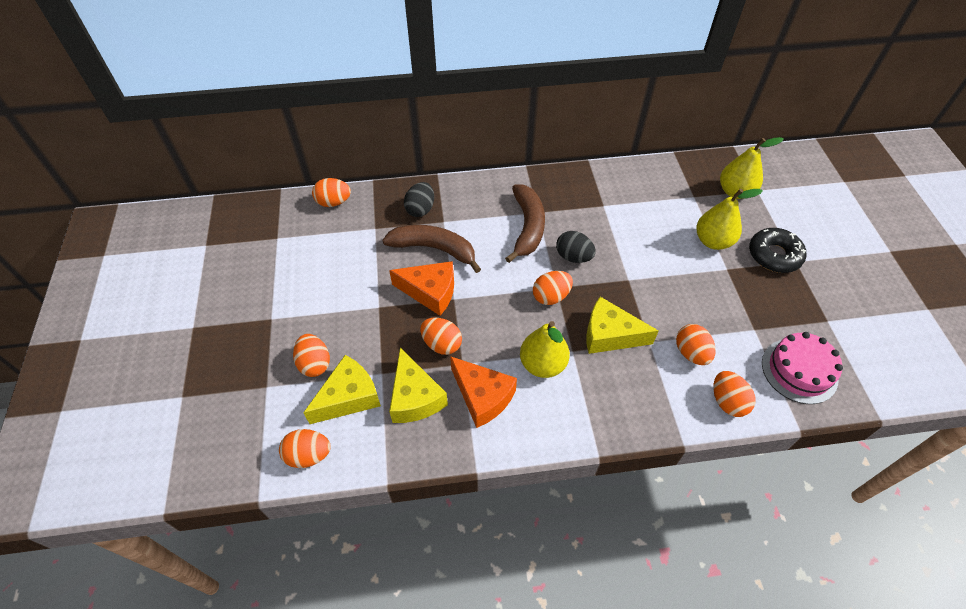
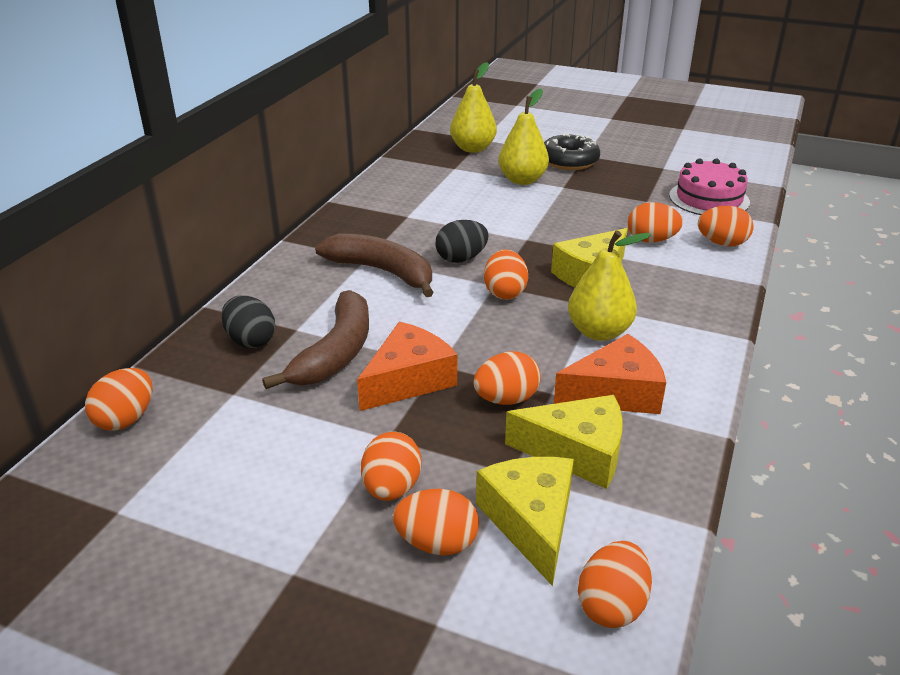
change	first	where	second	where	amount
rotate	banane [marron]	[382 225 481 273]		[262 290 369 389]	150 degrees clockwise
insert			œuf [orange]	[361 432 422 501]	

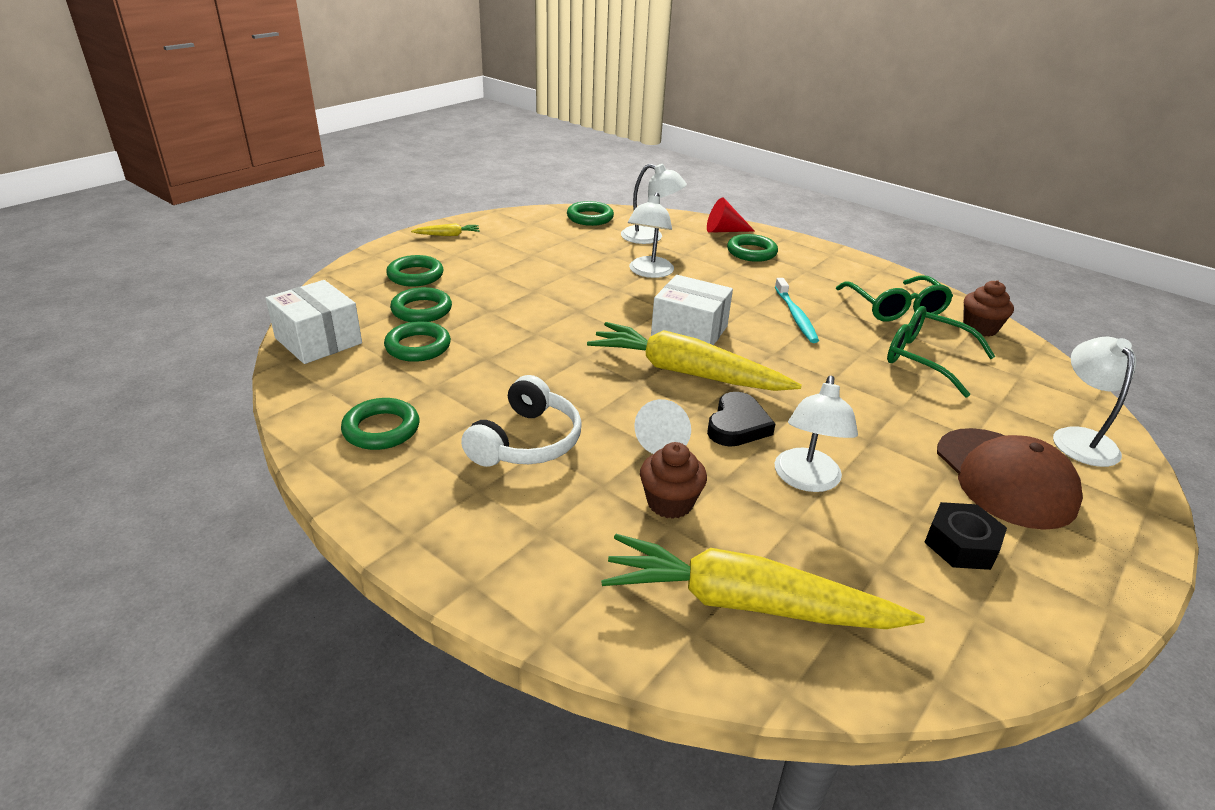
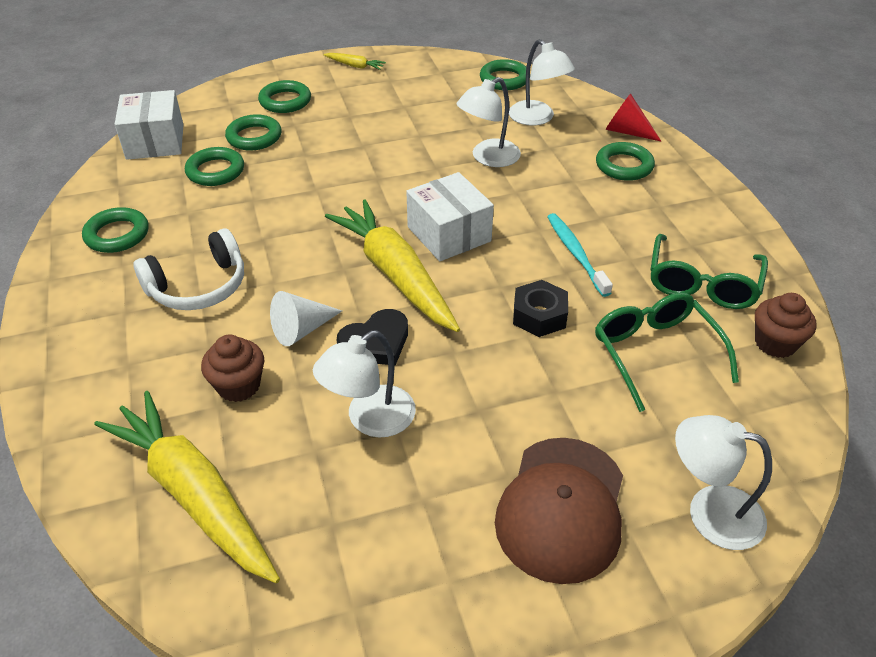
change	first	where	second	where	amount
rotate	brosse à dents [turquoise]	[775 278 819 343]		[547 213 613 297]	135 degrees clockwise
rotate	lampe [blanc]	[1053 337 1136 467]		[675 415 772 550]	105 degrees counterclockwise
move	écrou [noir]	[924 502 1007 570]		[513 280 568 337]	

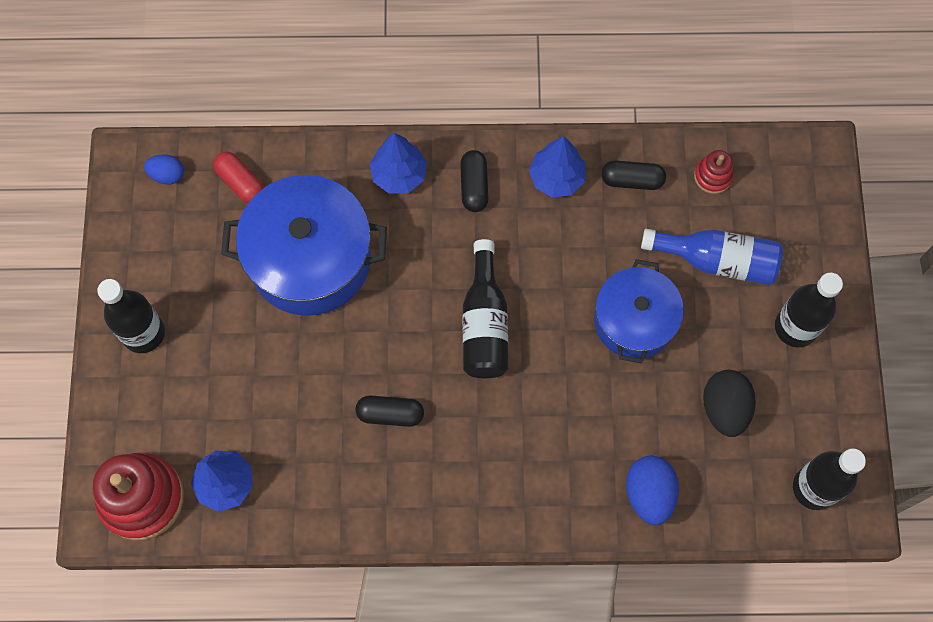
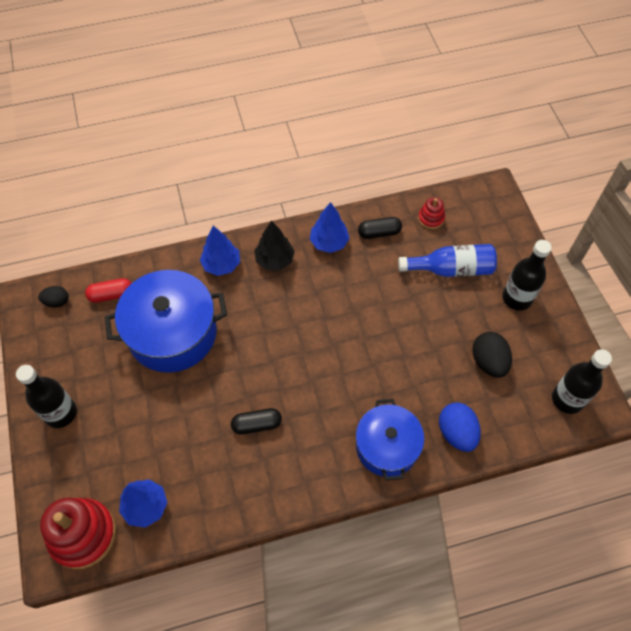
change	first	where	second	where	amount
replace	gélule [noir]	[460 150 488 212]	arbre [noir]	[254 221 295 270]	
rotate	gélule [rouge]	[213 152 264 203]		[85 278 132 303]	45 degrees counterclockwise
recolor	œuf [bleu]	[144 155 184 185]	œuf [noir]	[38 286 68 307]	
delete	bouteille [noir]	[462 239 508 378]			
move	marmite [bleu]	[594 259 684 363]		[356 399 424 480]	

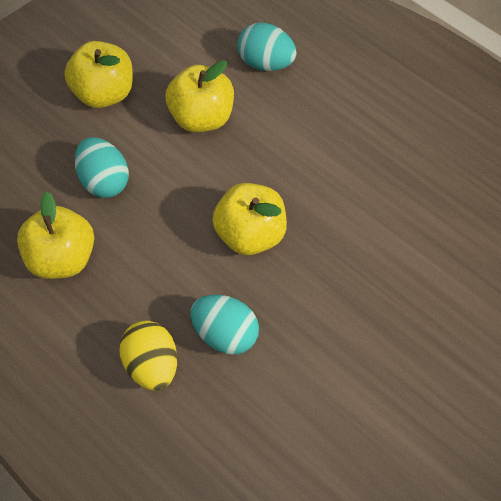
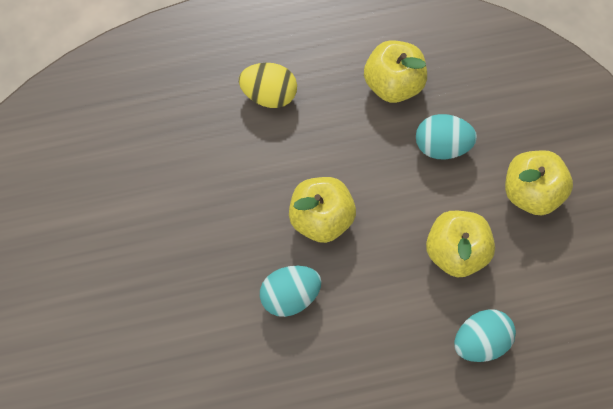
change	first	where	second	where	amount
move	œuf [turquoise]	[191 295 259 355]		[260 266 322 317]	

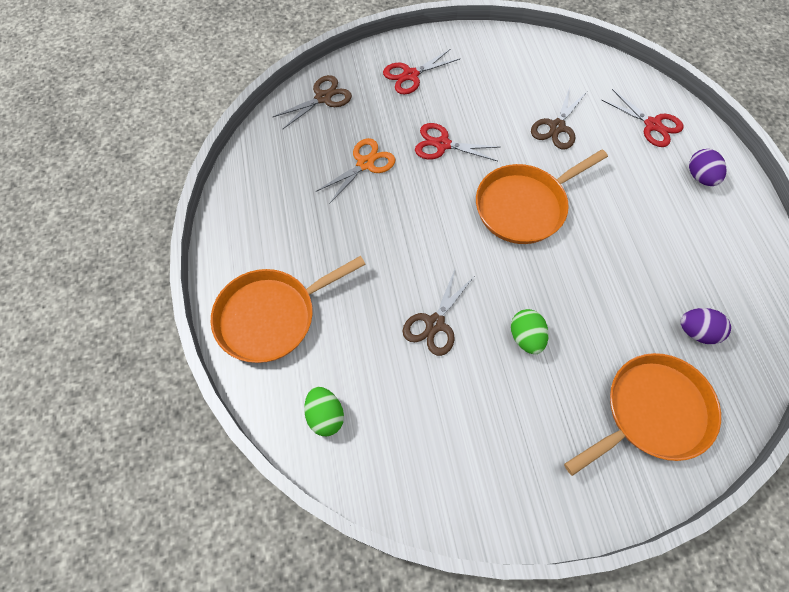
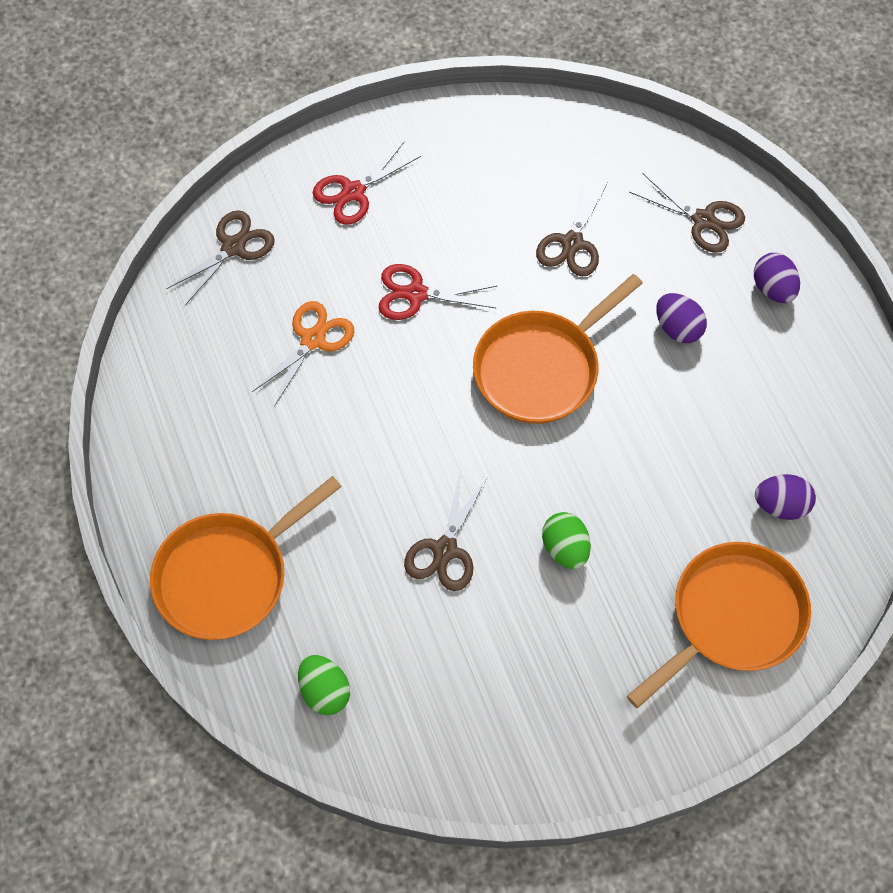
change	first	where	second	where	amount
recolor	ciseaux [rouge]	[602 89 684 147]	ciseaux [marron]	[629 174 745 253]	
insert			œuf [violet]	[656 293 707 343]	

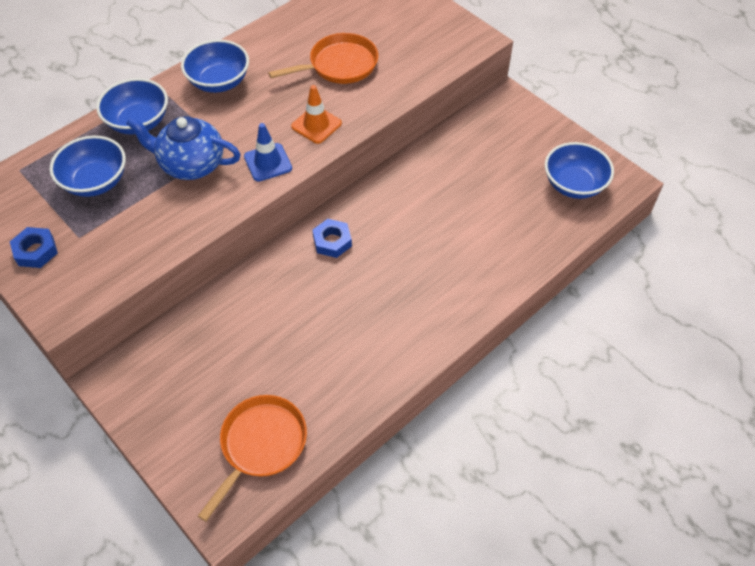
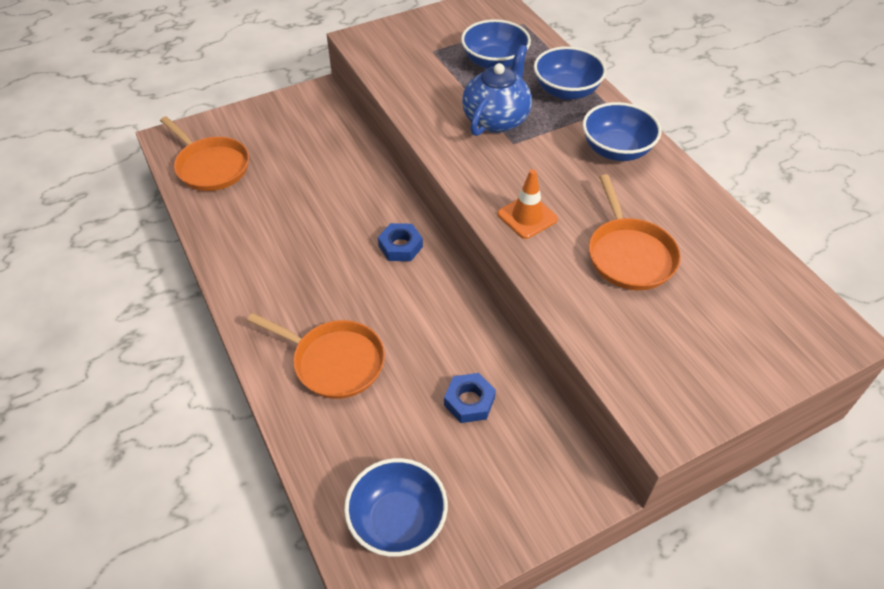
change	first	where	second	where	amount
delete	cône de chantier [bleu]	[244 123 292 182]			
move	écrou [bleu]	[10 227 58 268]		[444 373 496 423]	
insert			poêle [orange]	[247 313 385 399]	

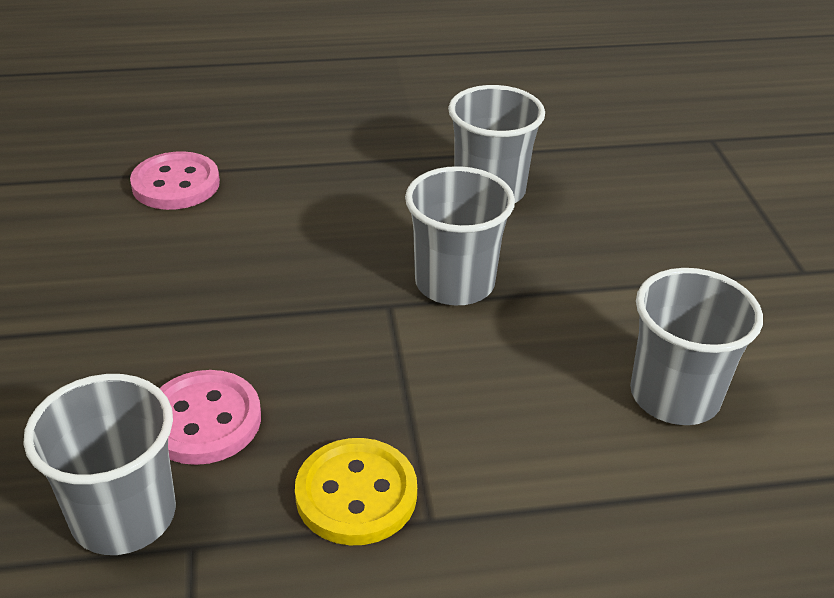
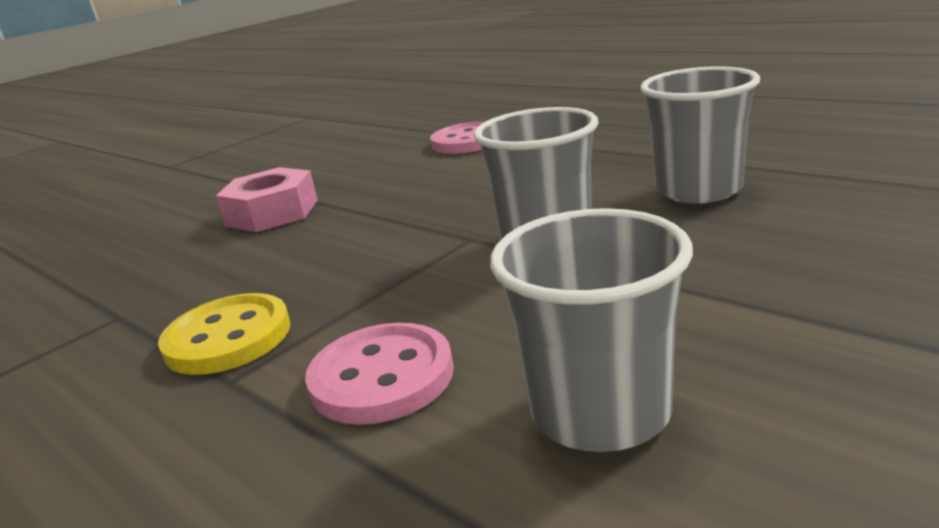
change	first	where	second	where	amount
move	bouton [rose]	[160 370 261 465]		[305 323 454 425]	
delete	gobelet [gris]	[23 374 176 555]			
insert			écrou [rose]	[216 167 318 232]	

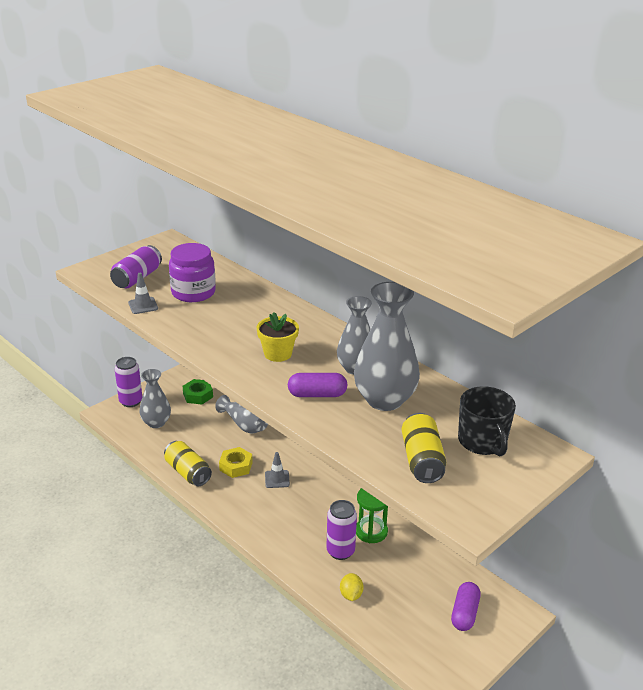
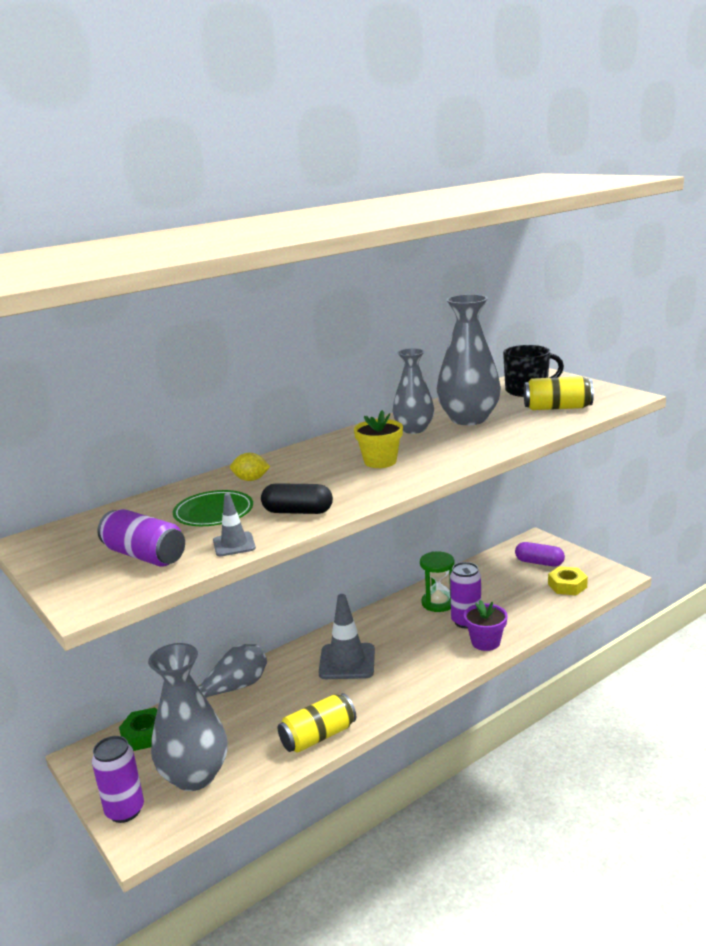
change	first	where	second	where	amount
replace	bocal [violet]	[169 243 216 302]	assiette [vert]	[173 490 253 526]	
resize	vase [gris]	[139 369 171 428]		[148 643 227 791]	x1.54
delete	gélule [violet]	[288 373 347 397]			
move	écrou [jaune]	[219 447 253 478]		[548 566 588 596]	
resize	cône de chantier [gris]	[265 452 290 488]		[319 594 375 679]	x1.85
move	citron [jaune]	[340 573 364 601]		[230 453 270 481]	
insert			gélule [noir]	[261 483 333 514]	
insert			pot de fleurs [violet]	[464 600 508 651]	

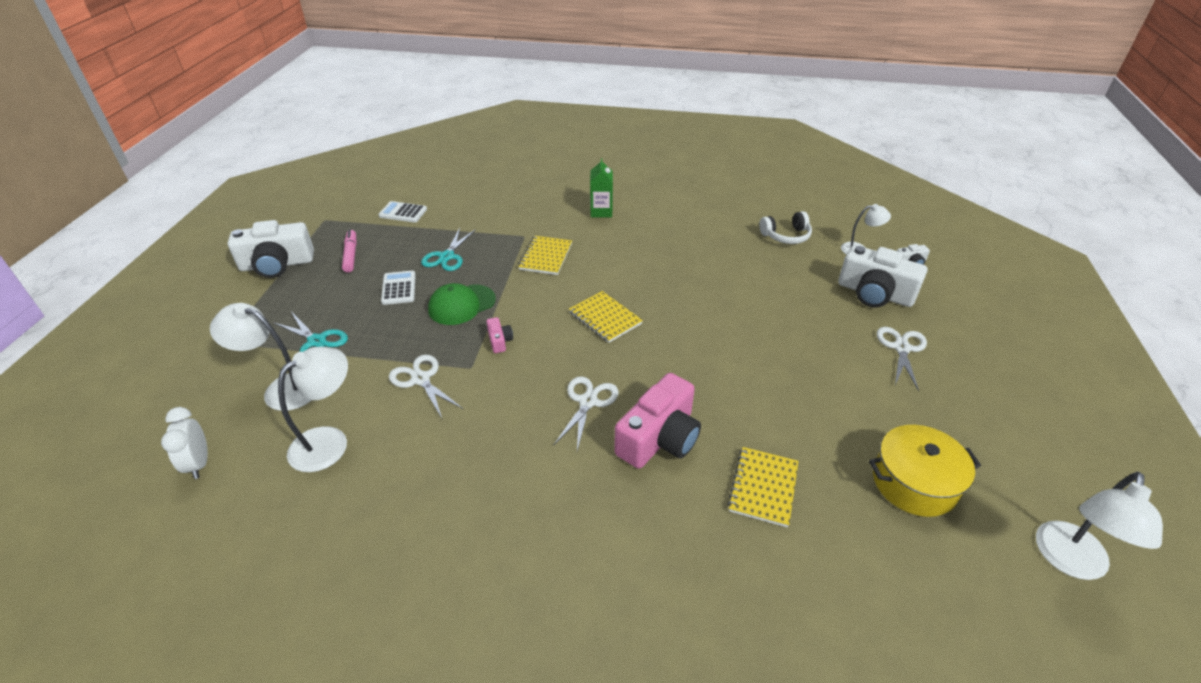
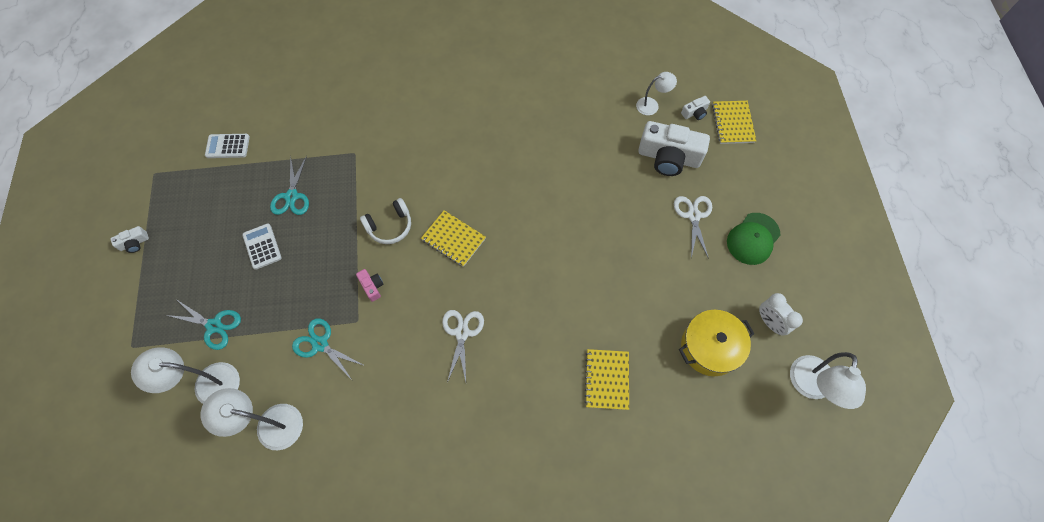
change	first	where	second	where	amount
delete	brique de lait [vert]	[590 158 613 217]			
move	casque audio [blanc]	[759 211 812 244]		[360 198 411 244]	
resize	appareil photo [blanc]	[228 220 314 278]		[110 226 149 253]	x0.44
delete	feutre [rose]	[342 229 357 273]			
move	carnet [jaune]	[518 236 572 275]		[712 101 756 144]	
move	casquette [vert]	[428 283 496 325]		[727 213 780 265]	
rotate	lampe [blanc]	[278 347 348 472]		[201 388 303 450]	105 degrees counterclockwise
recolor	ciseaux [blanc]	[389 355 463 418]	ciseaux [turquoise]	[292 318 365 380]	
delete	appareil photo [rose]	[614 373 701 469]			
move	réveil [blanc]	[161 407 208 479]		[759 293 803 335]	

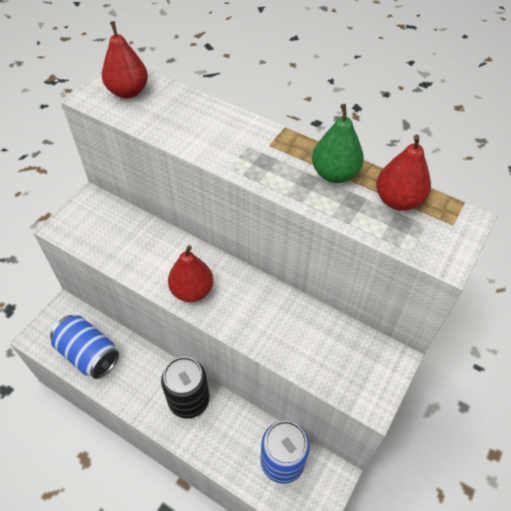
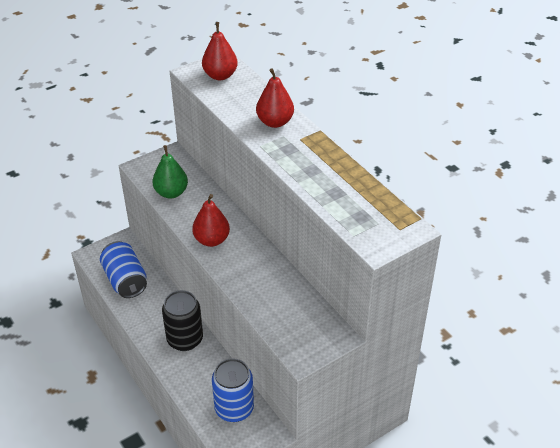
change	first	where	second	where	amount
move	poire [vert]	[312 104 364 183]		[152 145 188 198]	
move	poire [rouge]	[376 135 431 211]		[256 68 294 128]	

